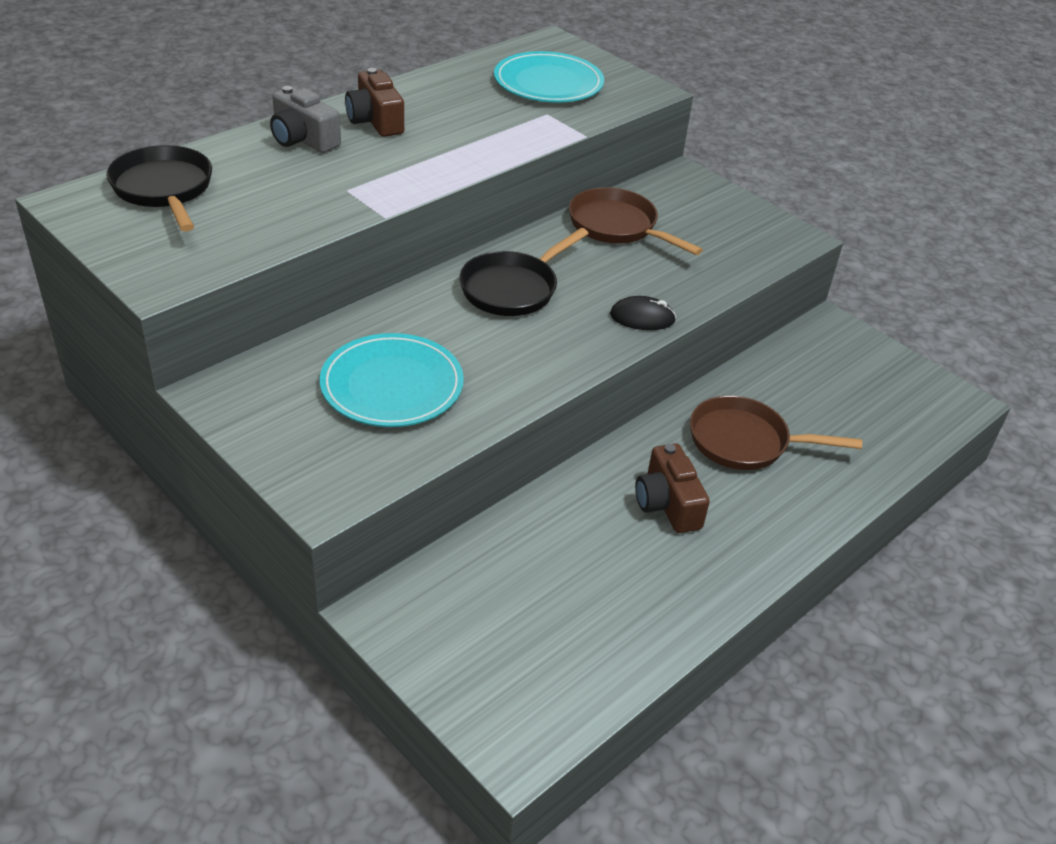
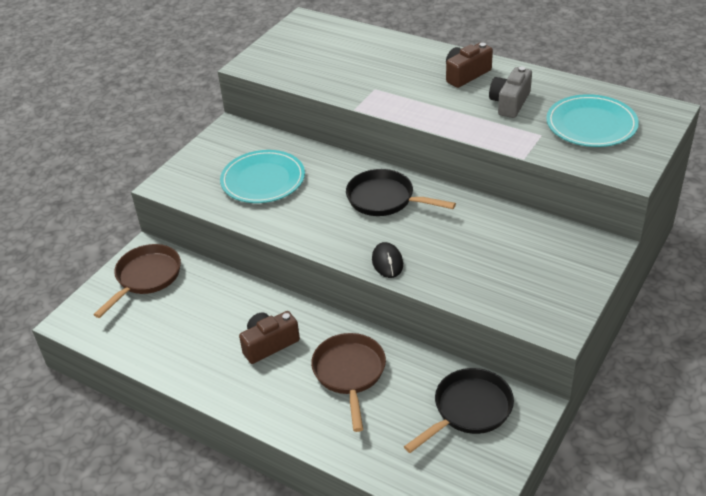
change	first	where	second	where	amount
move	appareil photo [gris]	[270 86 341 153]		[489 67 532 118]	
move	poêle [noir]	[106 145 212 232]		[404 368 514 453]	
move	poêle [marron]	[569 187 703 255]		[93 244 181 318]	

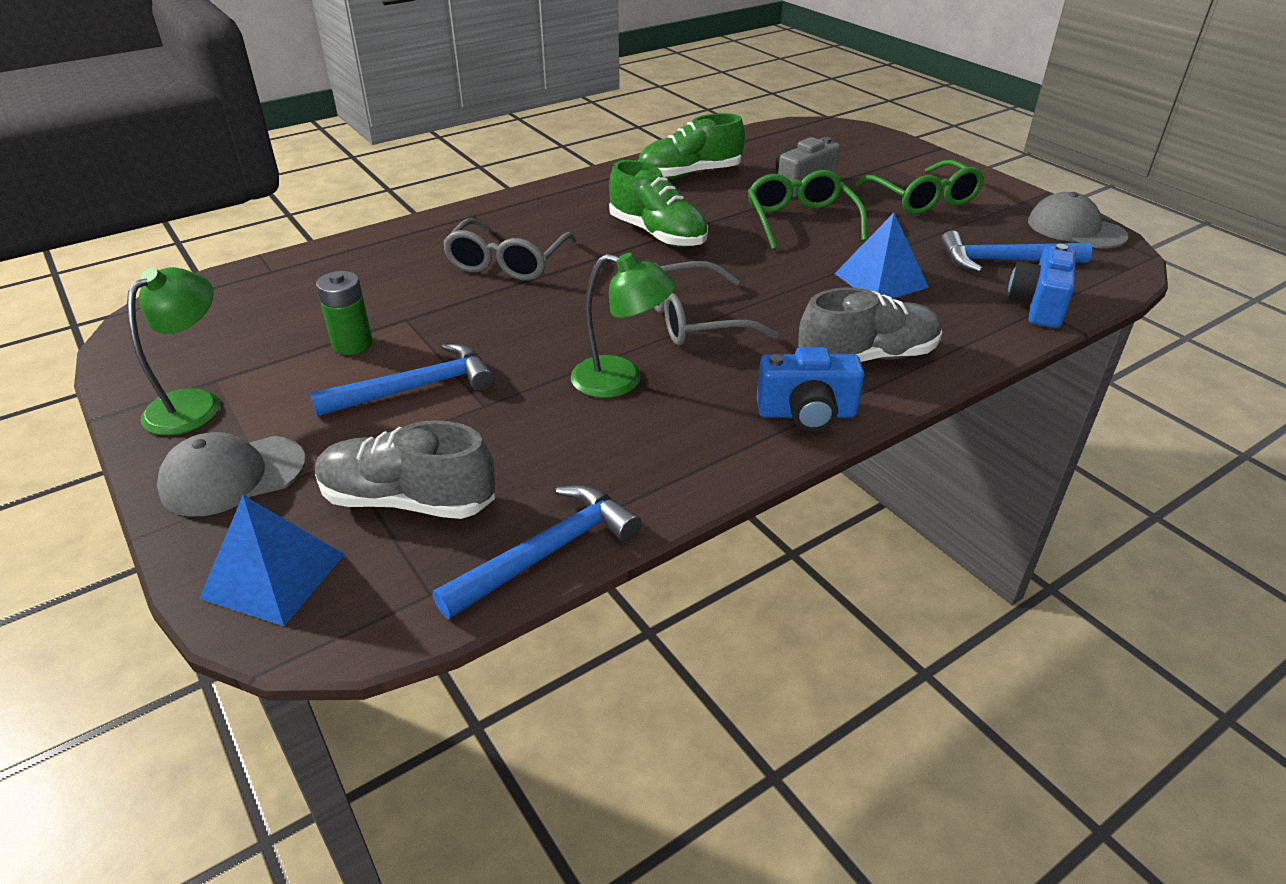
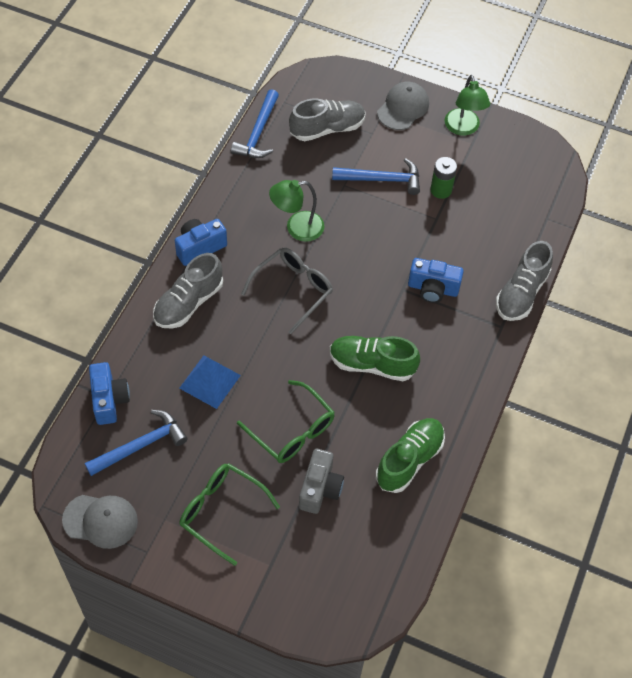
change	first	where	second	where	amount
replace	lunettes [gris]	[442 218 576 281]	appareil photo [bleu]	[408 258 464 303]	
rotate	marteau [bleu]	[310 343 494 417]		[332 158 420 195]	120 degrees counterclockwise
delete	pyramide [bleu]	[199 495 345 626]			
insert			chaussure [gris]	[496 241 553 321]	

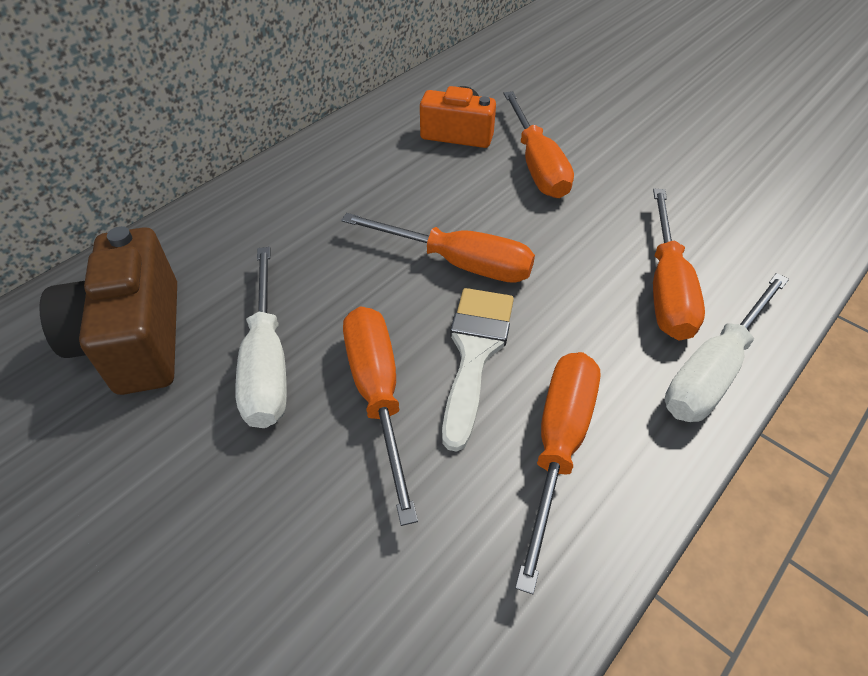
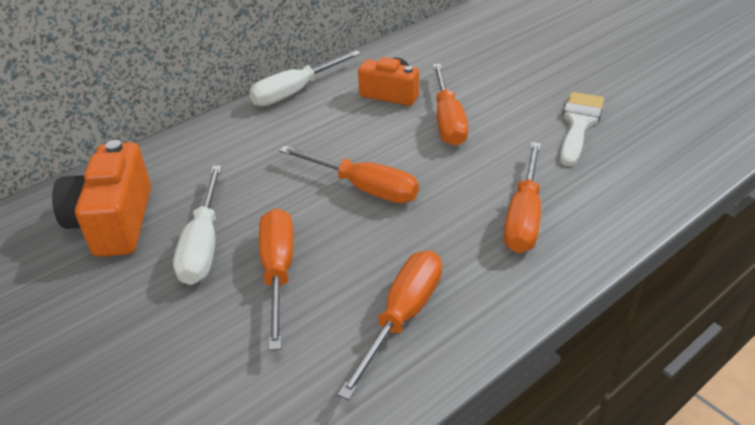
change	first	where	second	where	amount
recolor	appareil photo [marron]	[39 226 177 395]	appareil photo [orange]	[52 140 151 257]	
move	tournevis [blanc]	[665 273 789 422]		[249 50 361 106]	
move	pinceau [blanc]	[442 288 514 452]		[560 92 604 166]	

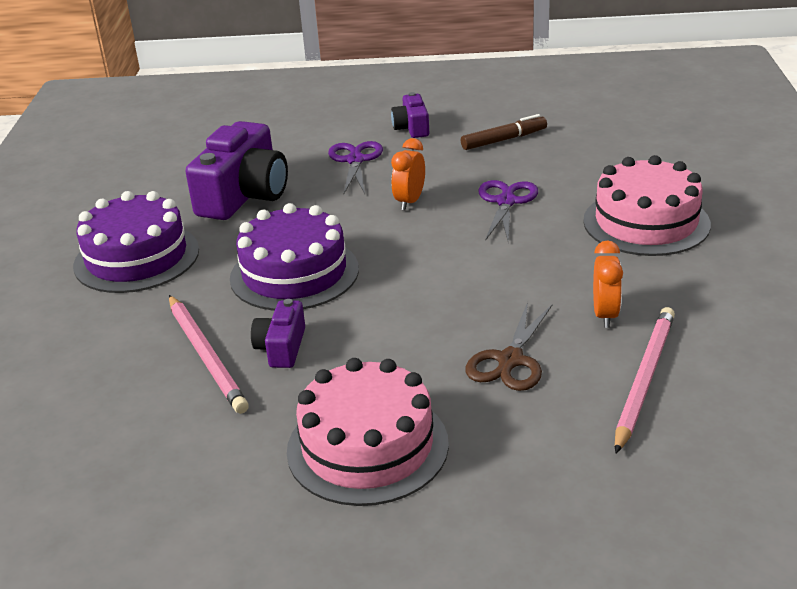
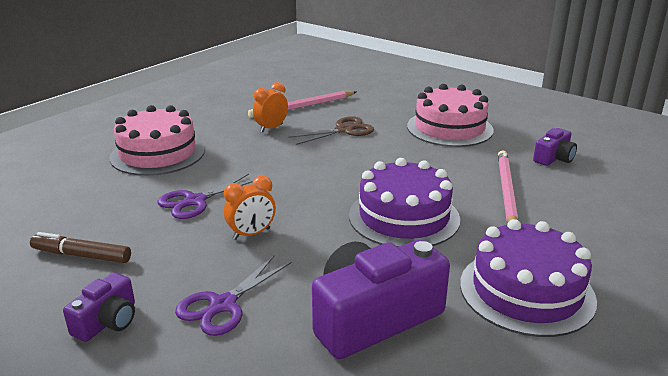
change	first	where	second	where	amount
move	appareil photo [violet]	[251 299 305 368]		[533 128 577 166]	

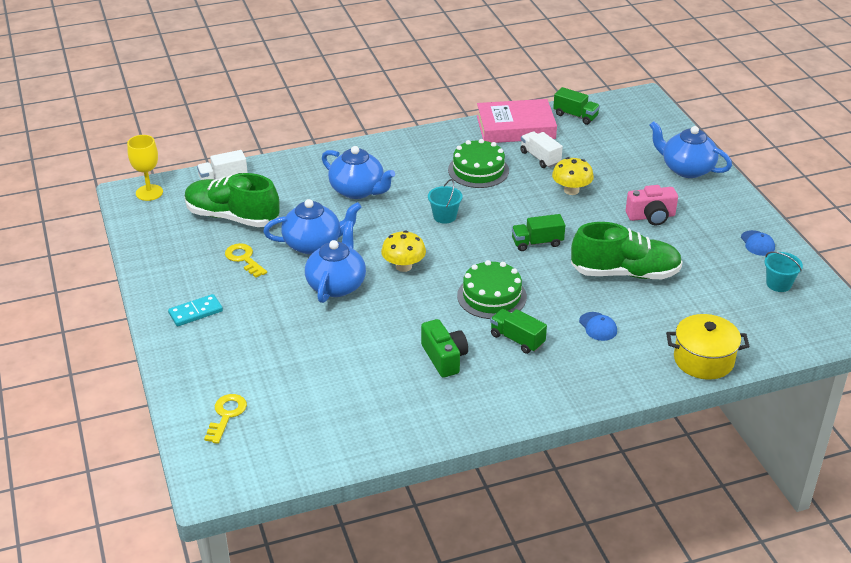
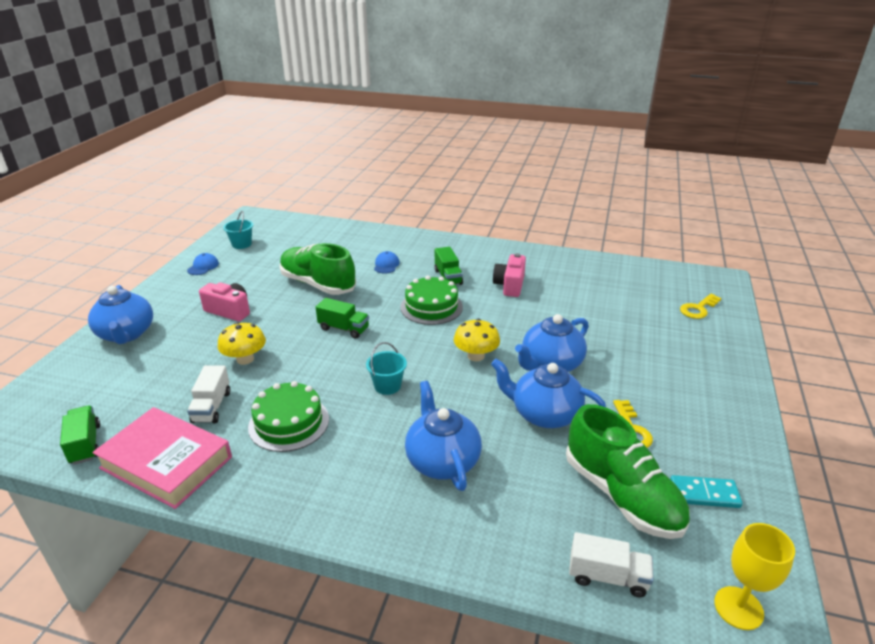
change	first	where	second	where	amount
move	domino [turquoise]	[168 294 223 326]		[670 475 743 508]	
delete	marmite [jaune]	[666 314 750 380]			
recolor	appareil photo [vert]	[421 319 468 378]	appareil photo [rose]	[493 253 526 297]	

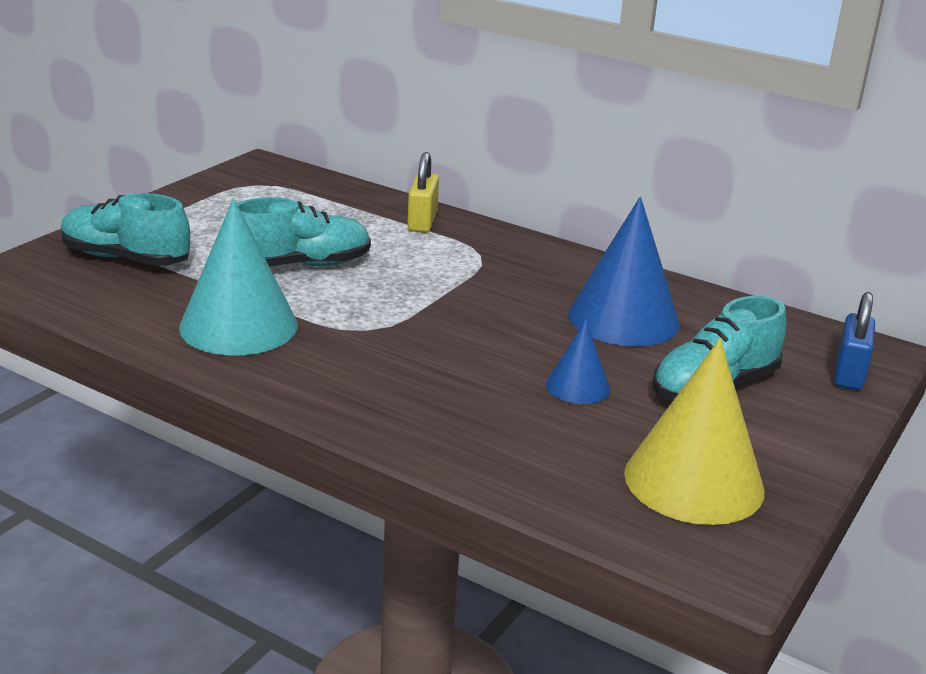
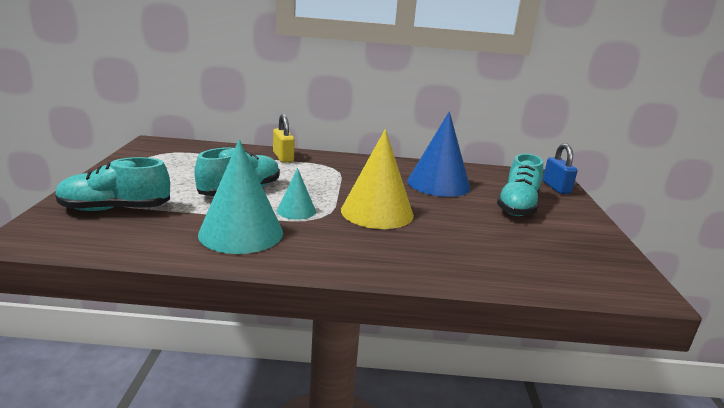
change	first	where	second	where	amount
delete	cône [bleu]	[546 320 610 404]			
move	cône [jaune]	[624 338 765 525]		[341 129 414 229]	
insert			cône [turquoise]	[277 168 316 220]	

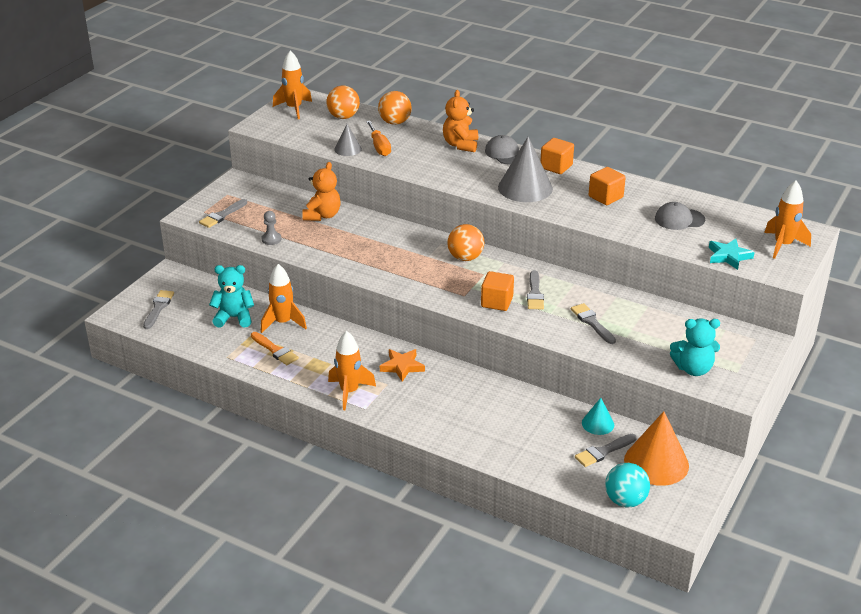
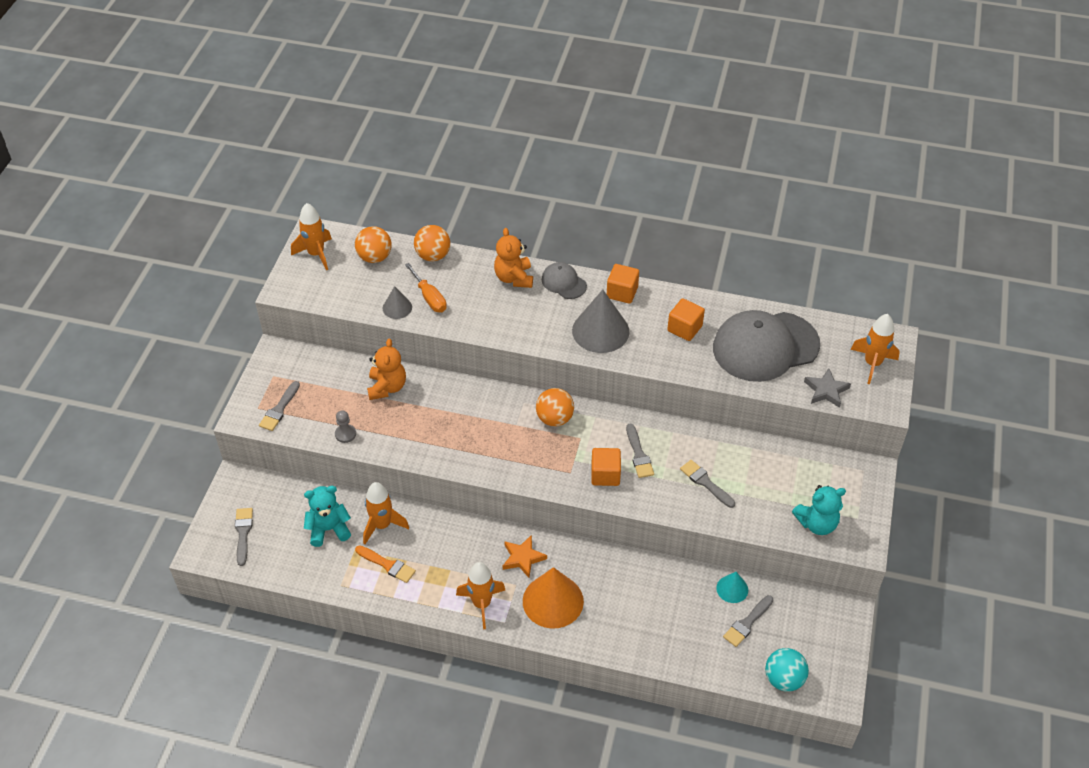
change	first	where	second	where	amount
resize	casquette [gris]	[655 202 705 230]		[713 310 820 382]	x2.14
recolor	étoile [turquoise]	[709 239 755 270]	étoile [gris]	[804 368 851 408]	
move	cône [orange]	[624 411 689 486]		[523 567 584 629]	

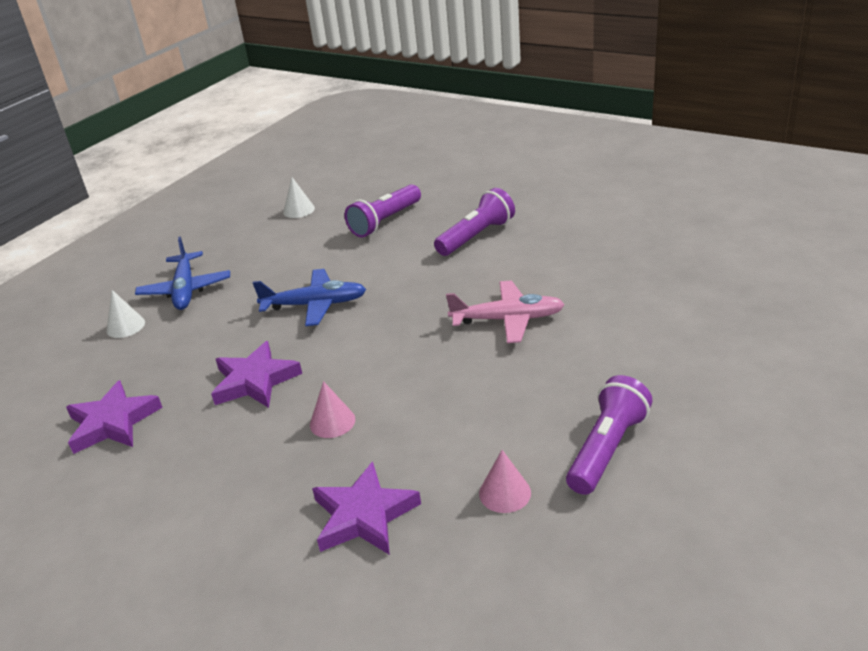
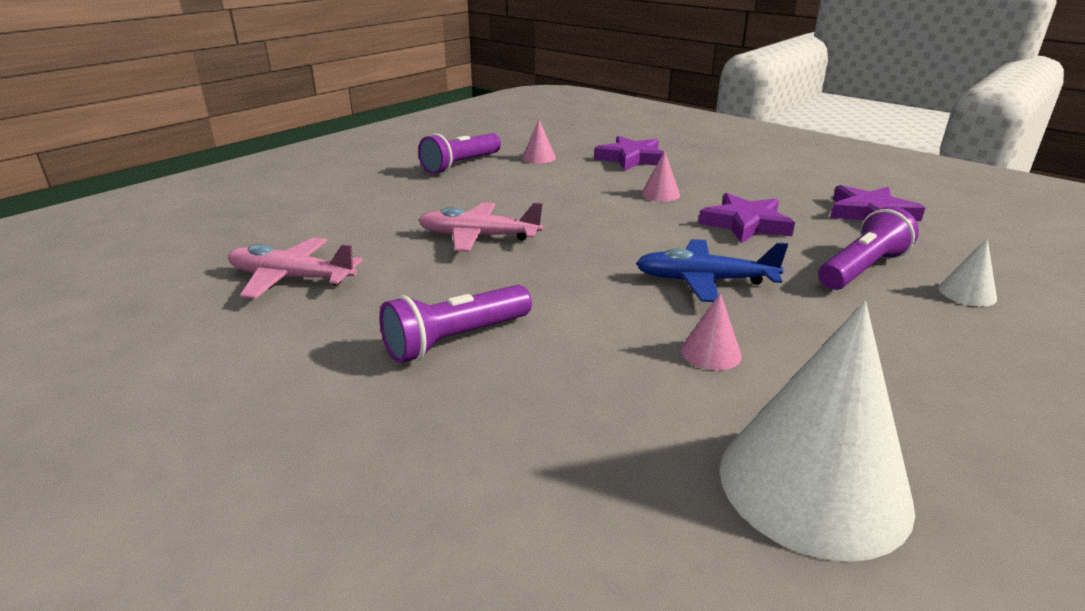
change	first	where	second	where	amount
resize	cône [blanc]	[283 177 315 218]		[720 301 915 562]	x2.38
move	lampe de poche [violet]	[345 184 421 238]		[818 206 919 290]	
delete	avion [bleu]	[135 236 230 310]			
insert			avion [rose]	[228 237 363 299]	
insert			cône [rose]	[681 293 742 370]	

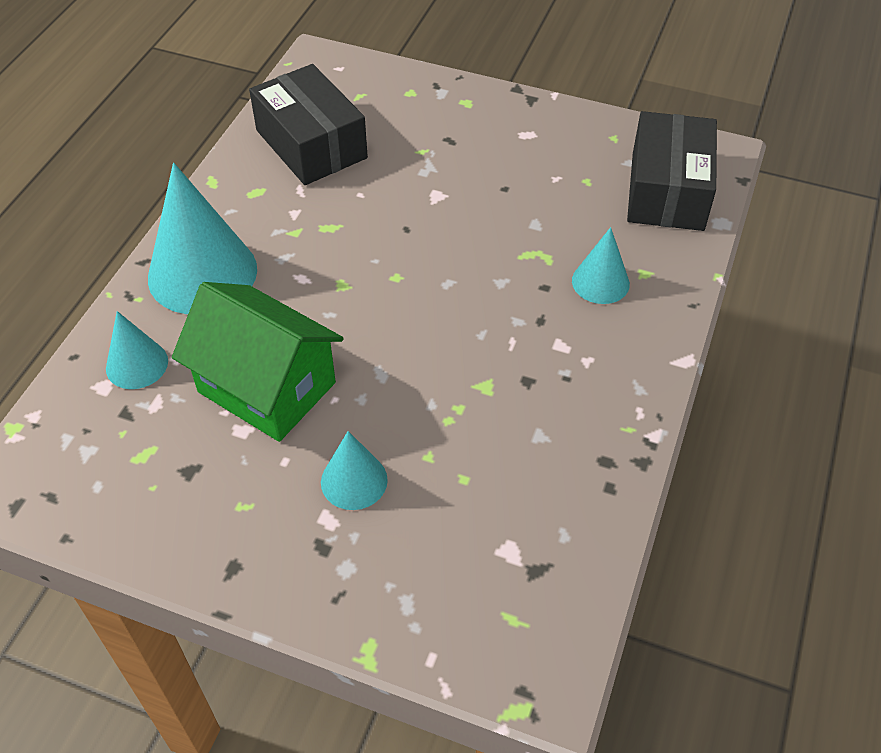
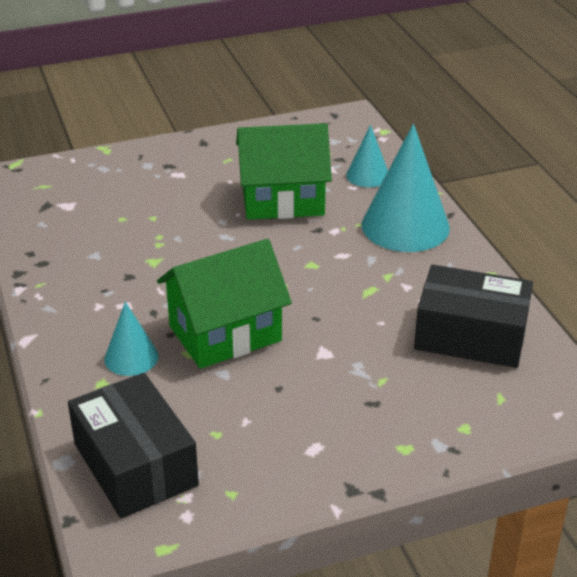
change	first	where	second	where	amount
delete	cône [turquoise]	[321 431 388 510]			
insert			maison [vert]	[157 239 292 369]	

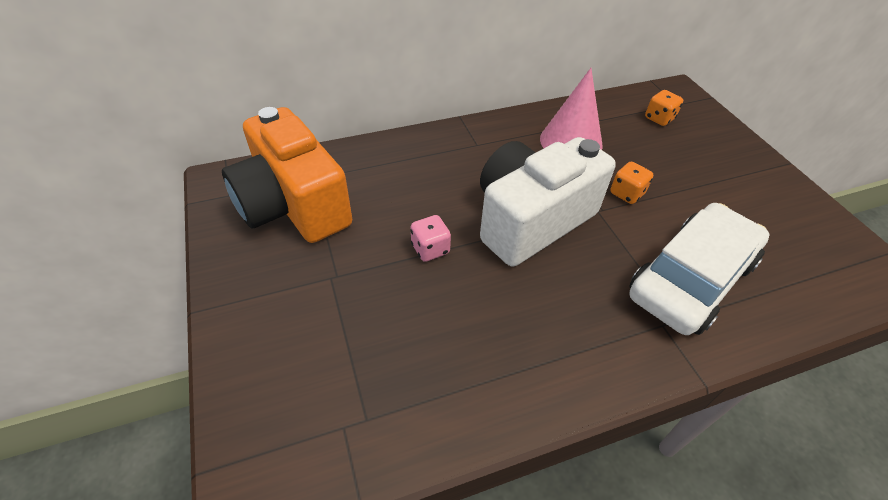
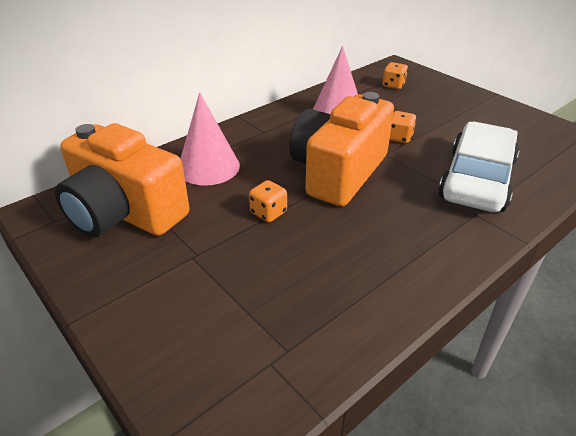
change	first	where	second	where	amount
recolor	appareil photo [blanc]	[480 137 616 267]	appareil photo [orange]	[289 92 394 207]	
recolor	dé [rose]	[411 215 451 262]	dé [orange]	[249 180 287 222]	
insert			cône [rose]	[180 92 240 186]	

